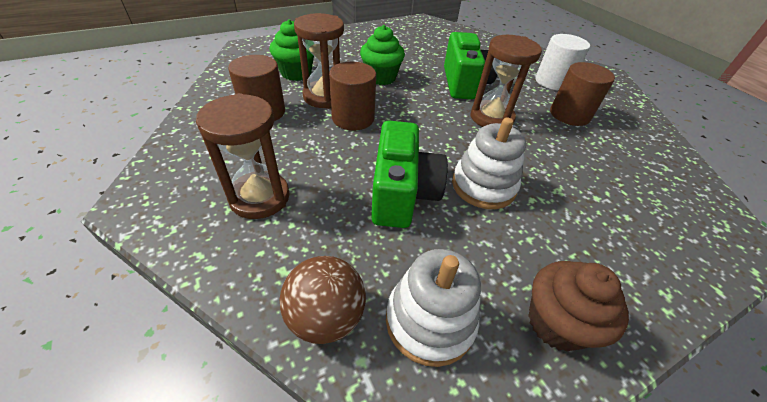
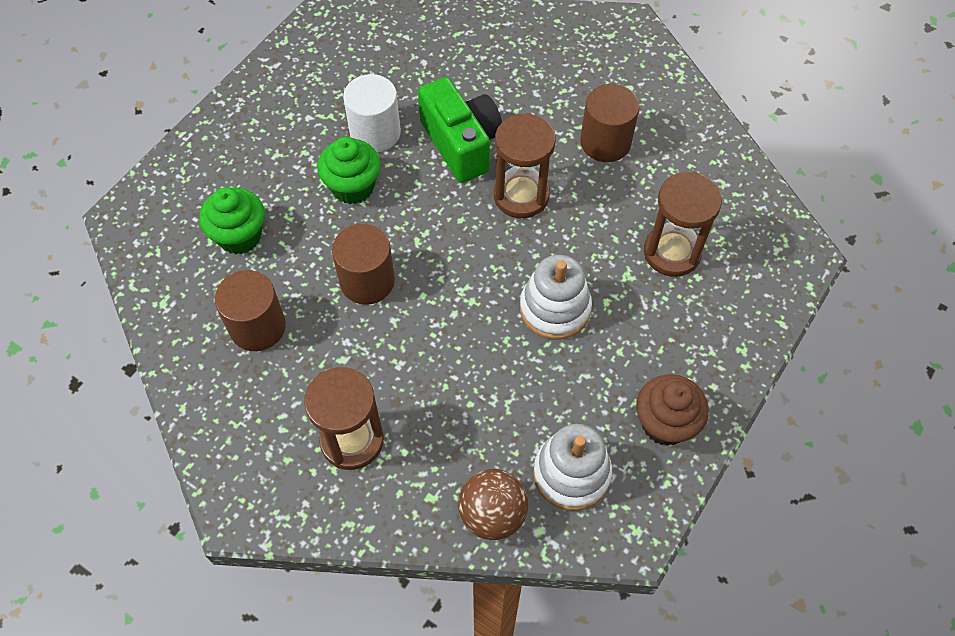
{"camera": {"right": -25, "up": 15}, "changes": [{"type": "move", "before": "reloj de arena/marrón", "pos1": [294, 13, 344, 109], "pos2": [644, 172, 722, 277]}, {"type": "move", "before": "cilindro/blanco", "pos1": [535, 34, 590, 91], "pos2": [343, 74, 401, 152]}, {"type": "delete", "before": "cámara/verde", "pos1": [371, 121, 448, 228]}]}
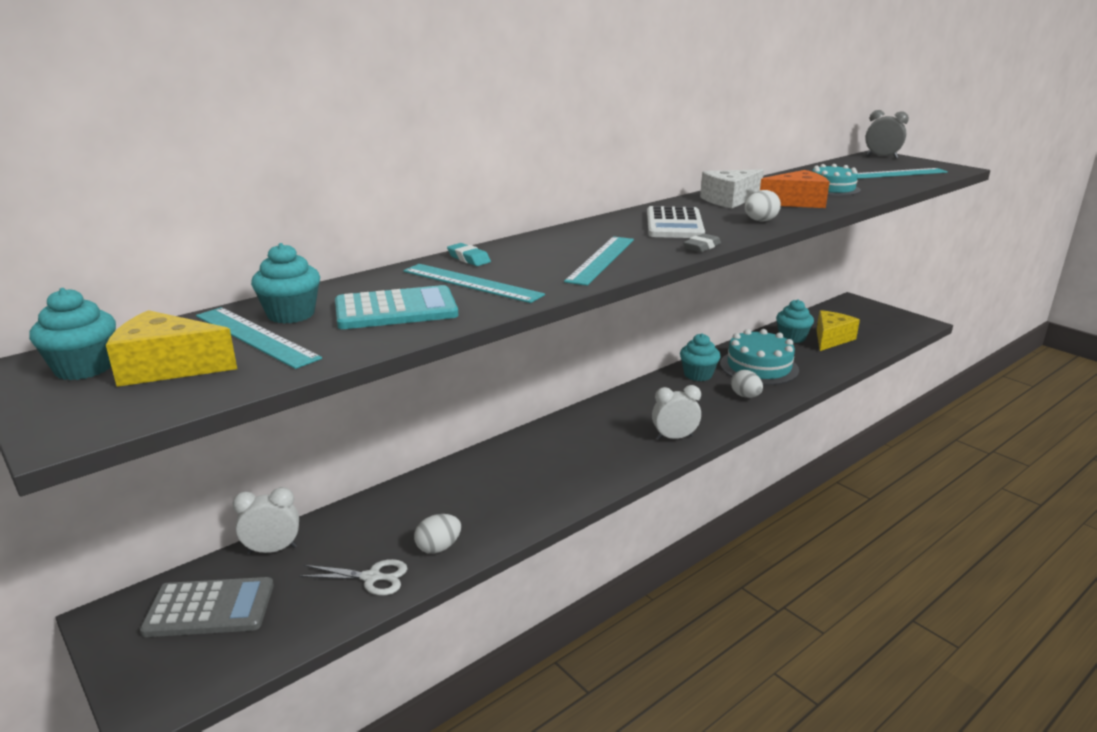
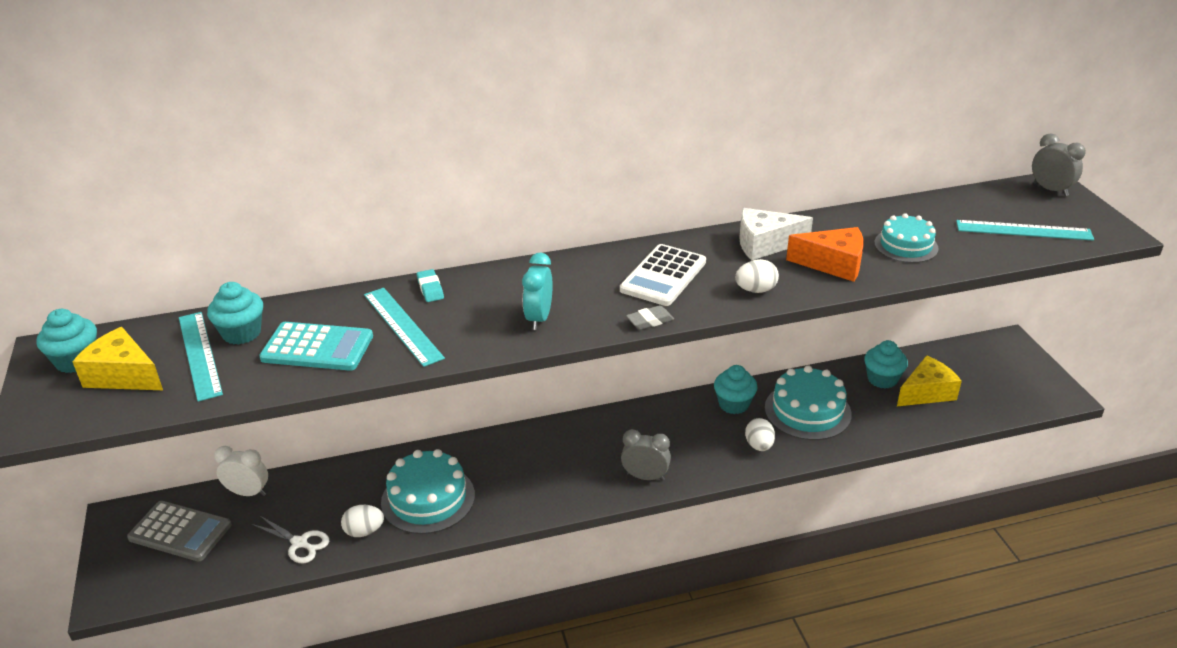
{"camera": {"right": 25, "up": 10}, "changes": [{"type": "replace", "before": "regla/turquesa", "after": "despertador/turquesa", "pos1": [564, 236, 634, 286], "pos2": [522, 253, 553, 330]}, {"type": "recolor", "before": "despertador/blanco", "after": "despertador/gris", "pos1": [652, 385, 701, 440], "pos2": [621, 429, 671, 481]}, {"type": "insert", "after": "tarta/turquesa", "pos2": [381, 449, 475, 534]}]}
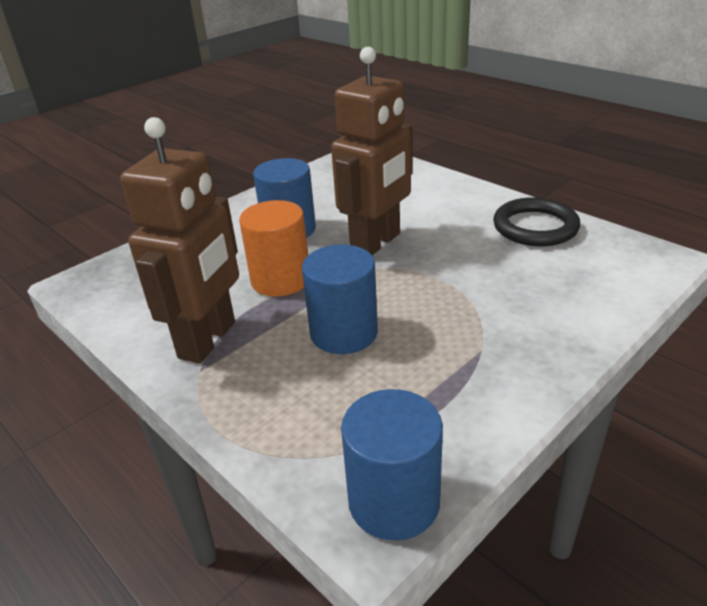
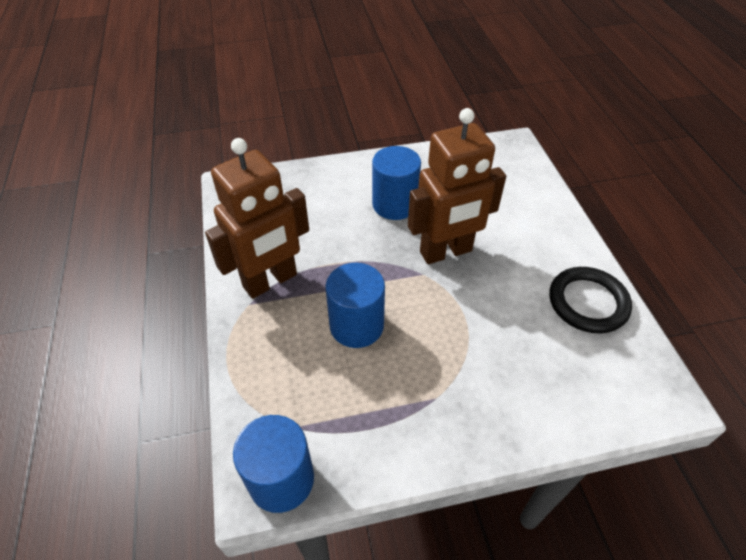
{"camera": {"right": 30, "up": 15}, "changes": [{"type": "delete", "before": "cilindro/naranja", "pos1": [239, 200, 308, 297]}]}
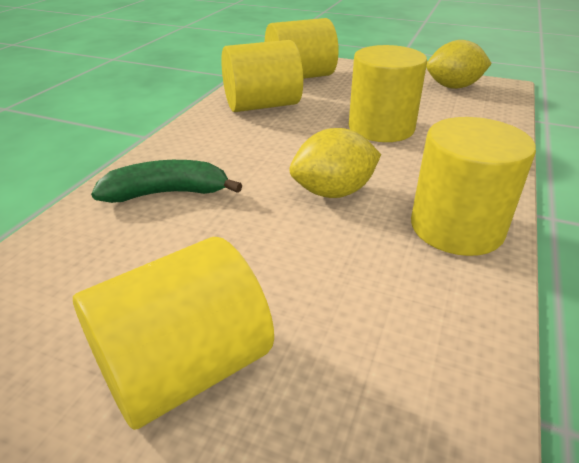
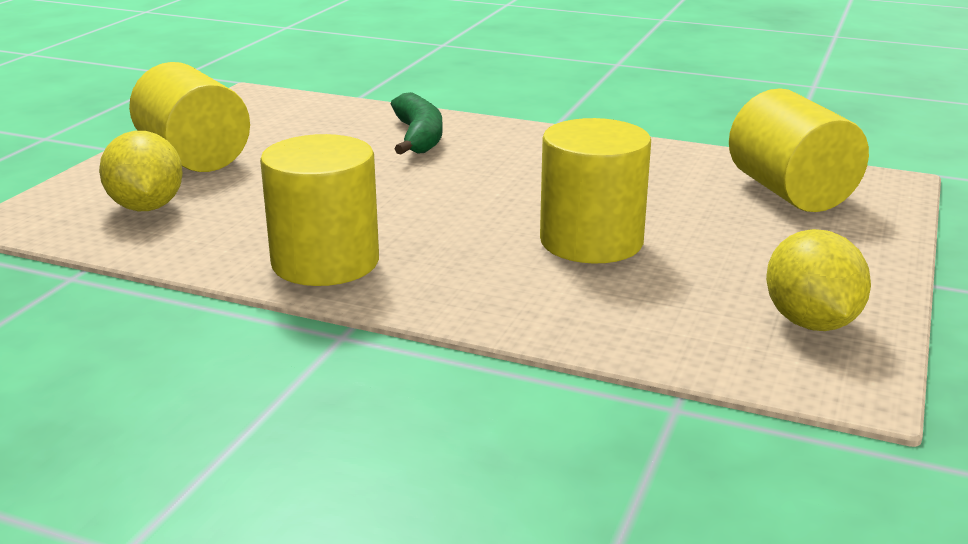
{"camera": {"right": 90, "up": -10}, "changes": [{"type": "delete", "before": "cilindro/amarillo", "pos1": [221, 40, 303, 112]}, {"type": "move", "before": "limón/amarillo", "pos1": [289, 128, 381, 198], "pos2": [99, 131, 183, 211]}]}
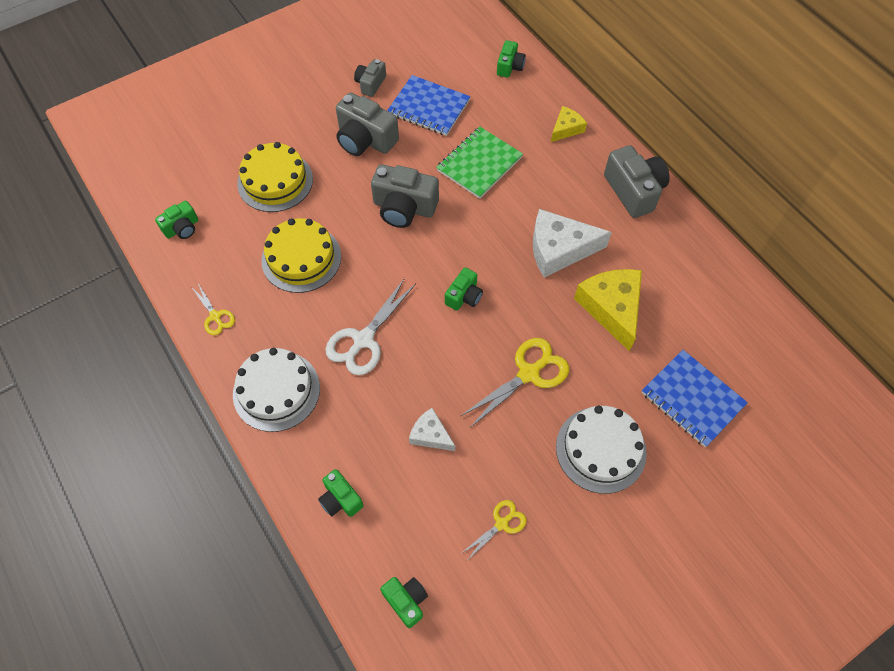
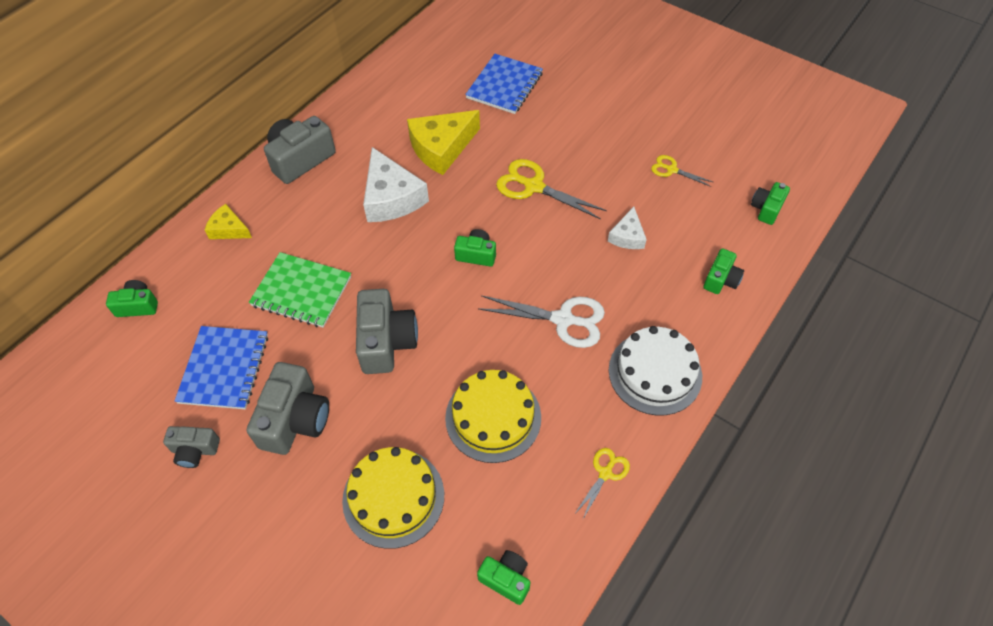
{"camera": {"right": -110, "up": -5}, "changes": [{"type": "delete", "before": "tarta/blanco", "pos1": [556, 406, 647, 494]}]}
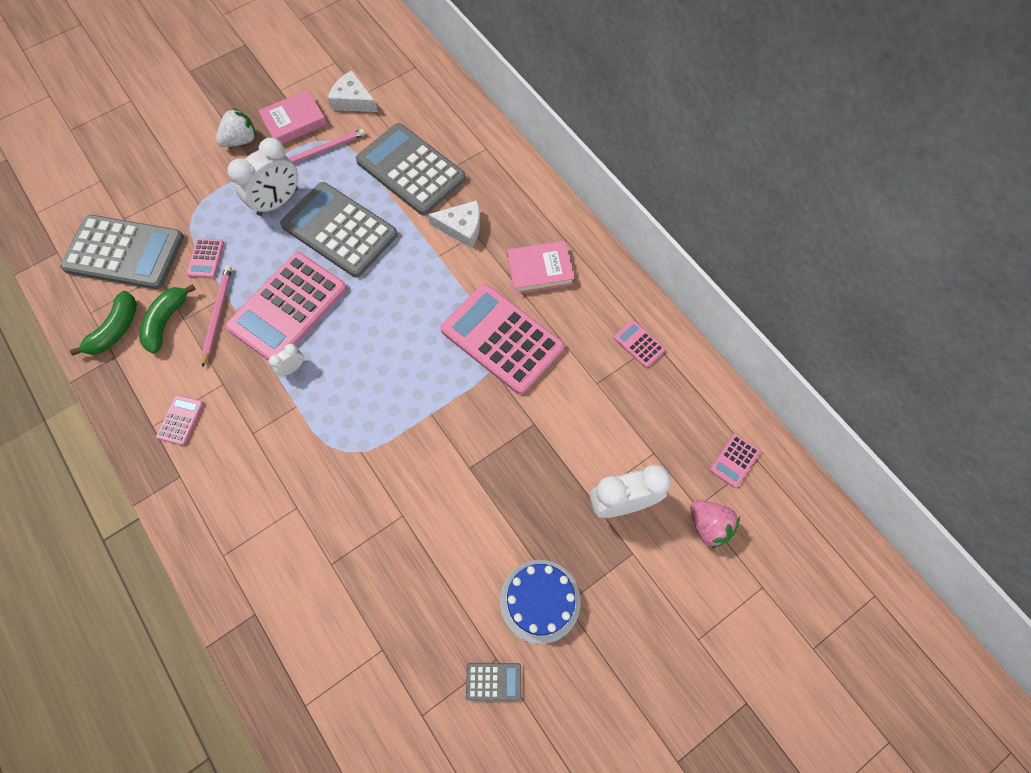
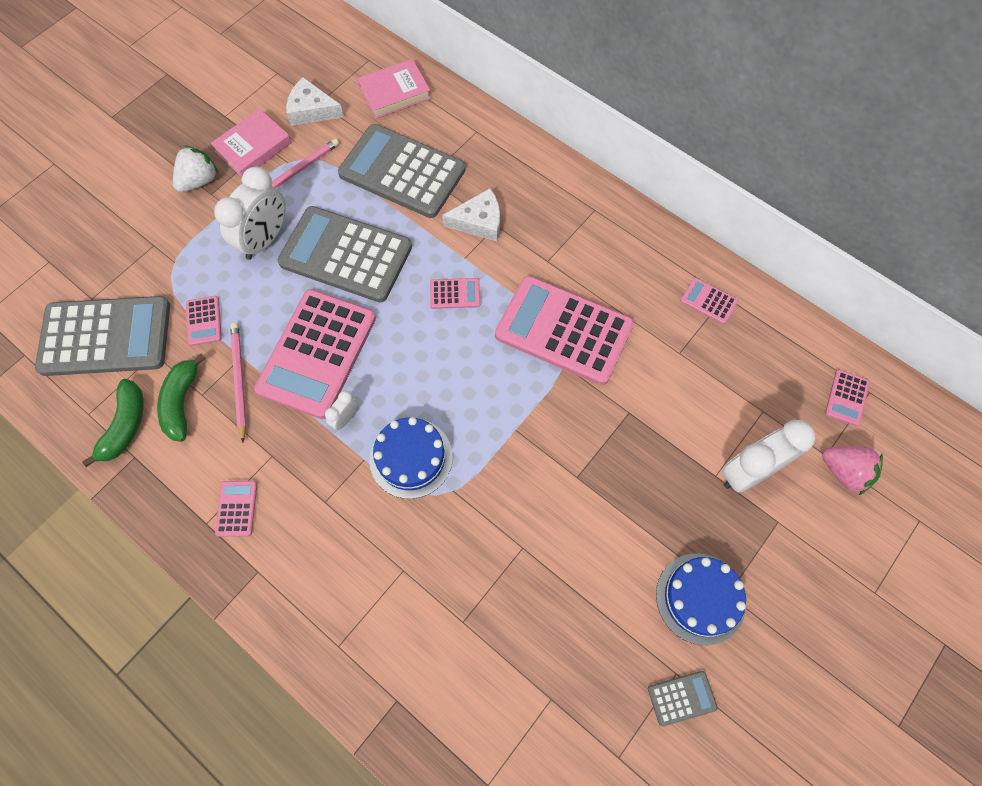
{"camera": {"right": -15, "up": 0}, "changes": [{"type": "move", "before": "libro/rosa", "pos1": [507, 241, 574, 294], "pos2": [357, 59, 431, 119]}, {"type": "insert", "after": "calculadora/rosa", "pos2": [430, 278, 480, 309]}, {"type": "insert", "after": "tarta/azul", "pos2": [369, 417, 453, 499]}]}
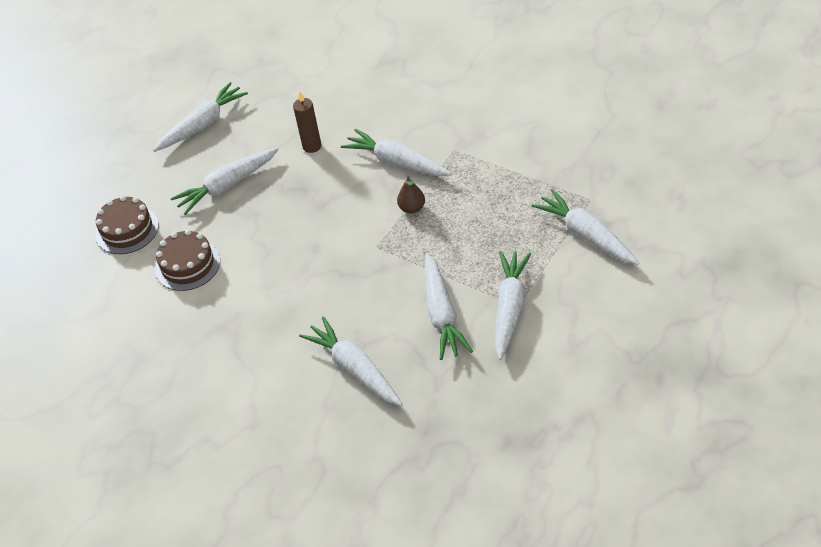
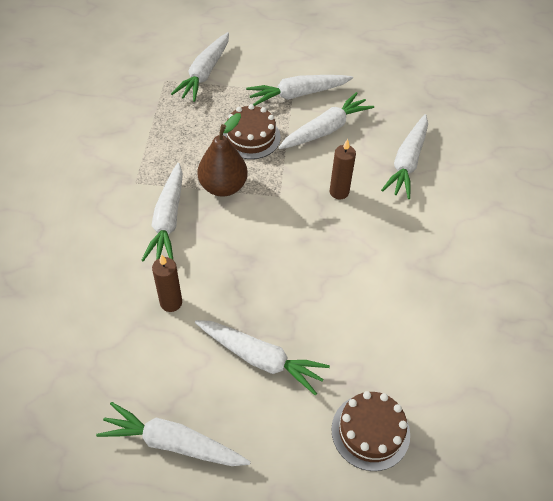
{"camera": {"right": -125, "up": 5}, "changes": [{"type": "resize", "before": "pera/marrón", "pos1": [397, 176, 425, 214], "pos2": [198, 113, 248, 197], "scale": 1.8}, {"type": "move", "before": "tarta/marrón", "pos1": [155, 229, 220, 291], "pos2": [223, 104, 281, 159]}, {"type": "insert", "after": "vela/marrón", "pos2": [330, 139, 356, 199]}]}
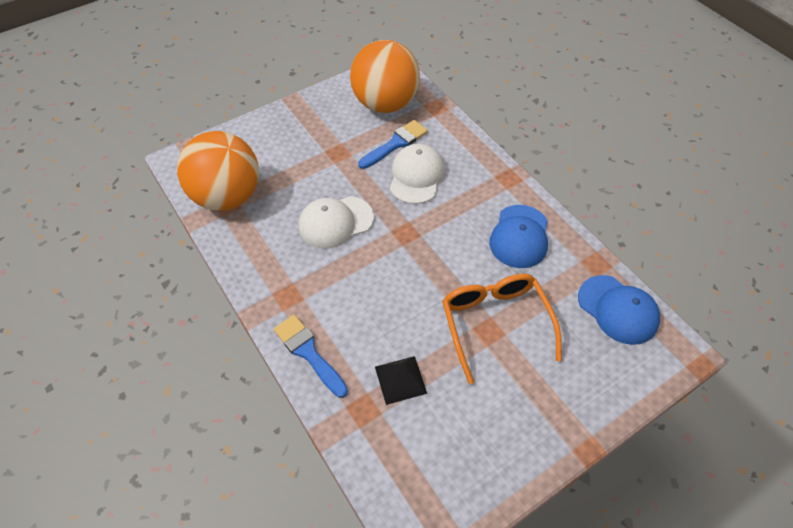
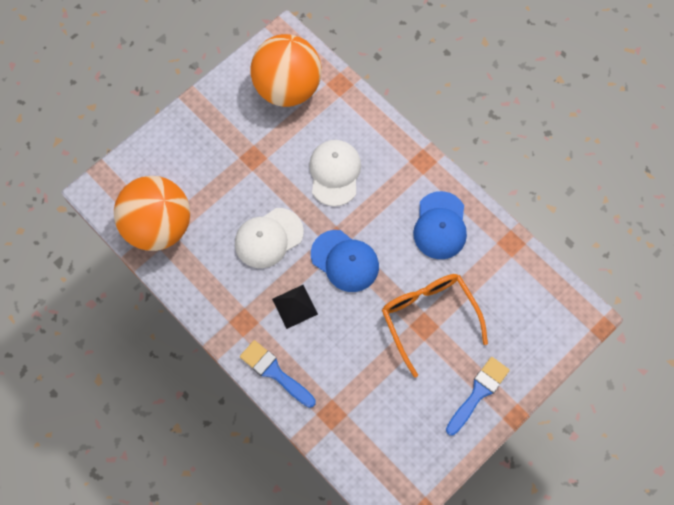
{"camera": {"right": -10, "up": 15}, "changes": [{"type": "move", "before": "pincel/azul", "pos1": [358, 120, 428, 169], "pos2": [446, 357, 510, 436]}, {"type": "move", "before": "gorra/azul", "pos1": [578, 275, 660, 345], "pos2": [311, 230, 379, 292]}, {"type": "move", "before": "pirámide/negro", "pos1": [375, 356, 427, 405], "pos2": [272, 285, 318, 329]}]}
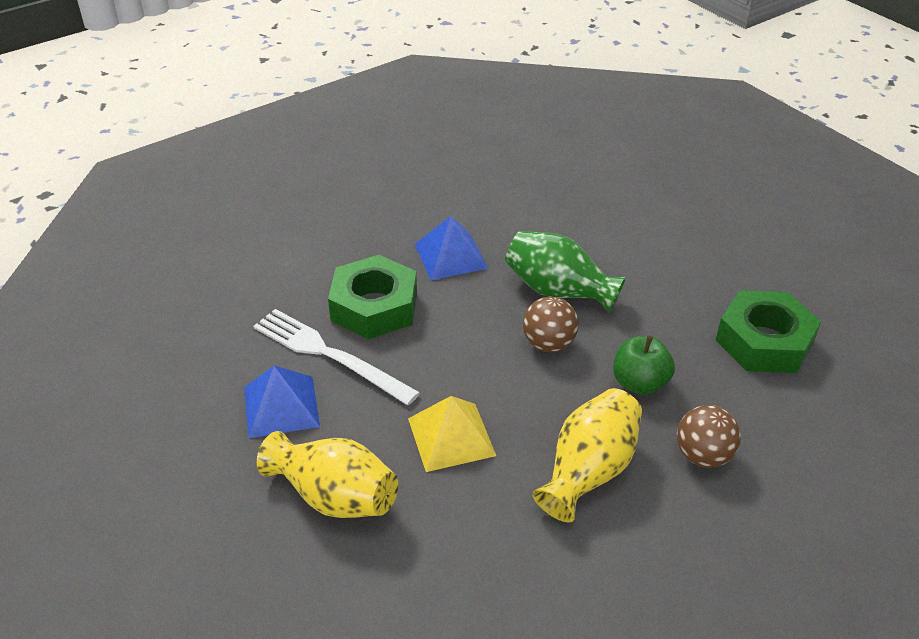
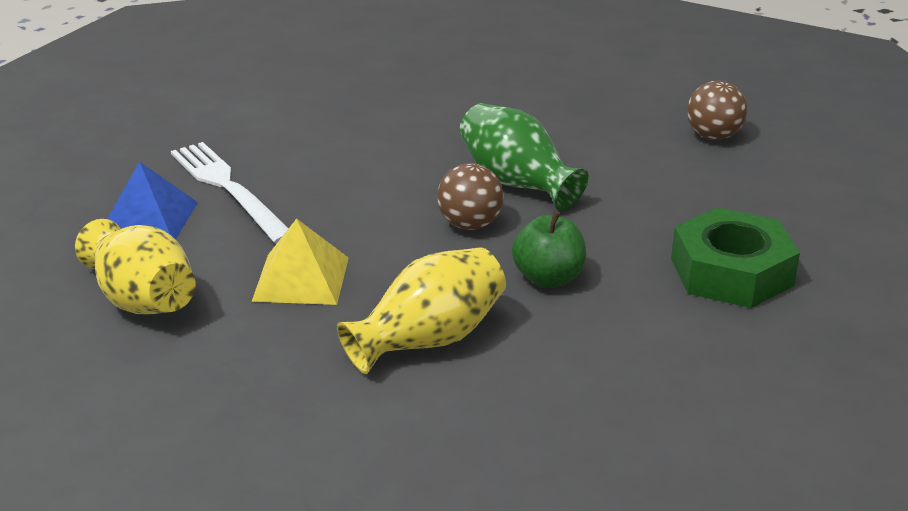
{"camera": {"right": 20, "up": -10}, "changes": [{"type": "delete", "before": "pirámide/azul", "pos1": [415, 216, 489, 280]}, {"type": "delete", "before": "tuerca/verde", "pos1": [328, 255, 417, 339]}, {"type": "move", "before": "pelota/marrón", "pos1": [677, 405, 741, 468], "pos2": [687, 81, 747, 140]}]}
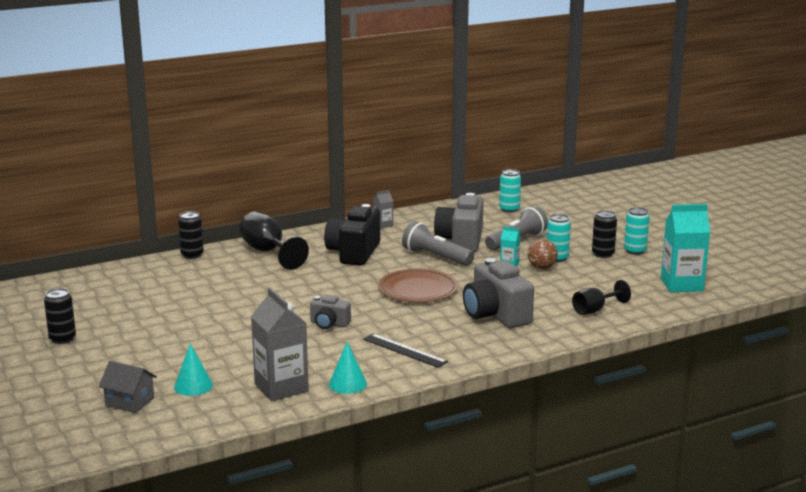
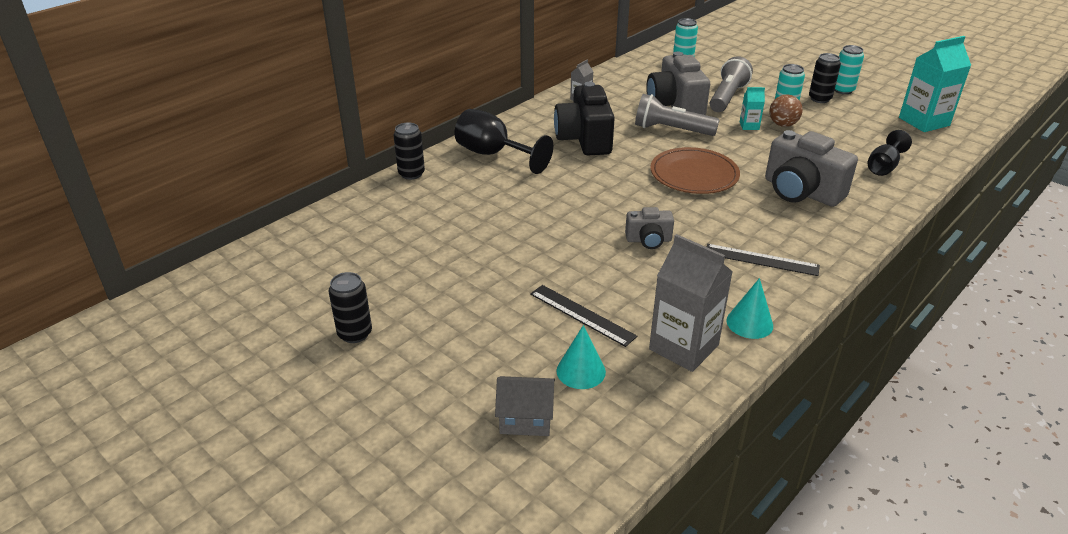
{"camera": {"right": -20, "up": 15}, "changes": [{"type": "insert", "after": "regla/negro", "pos2": [530, 285, 637, 347]}]}
